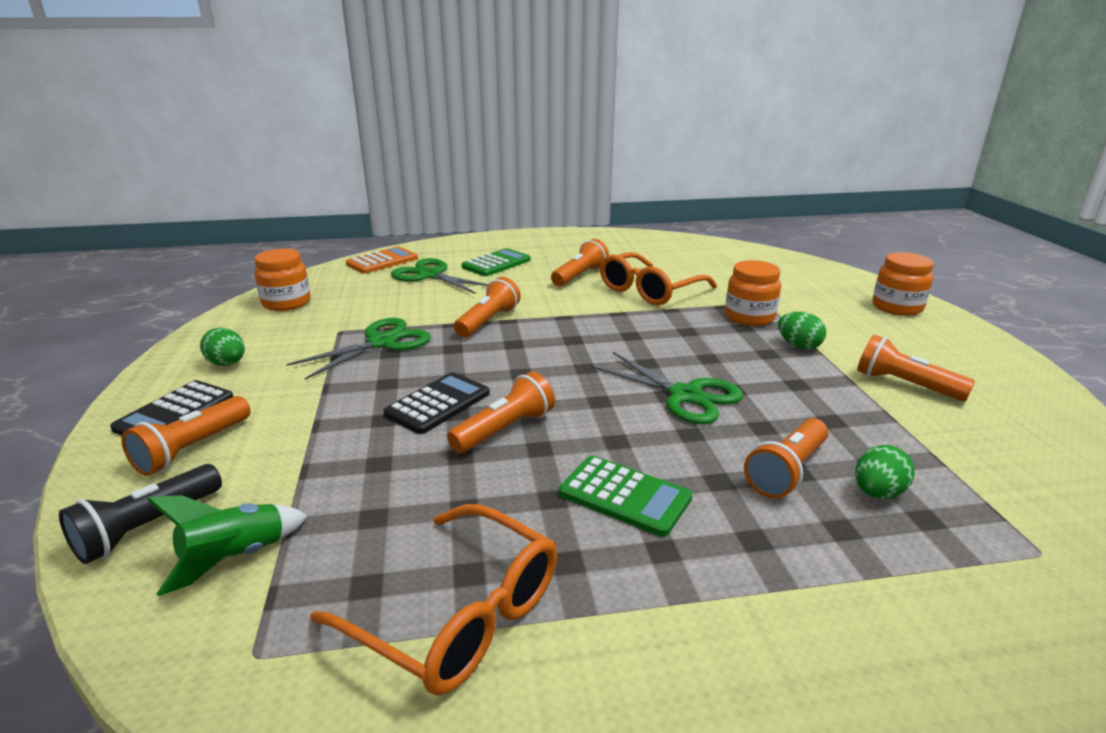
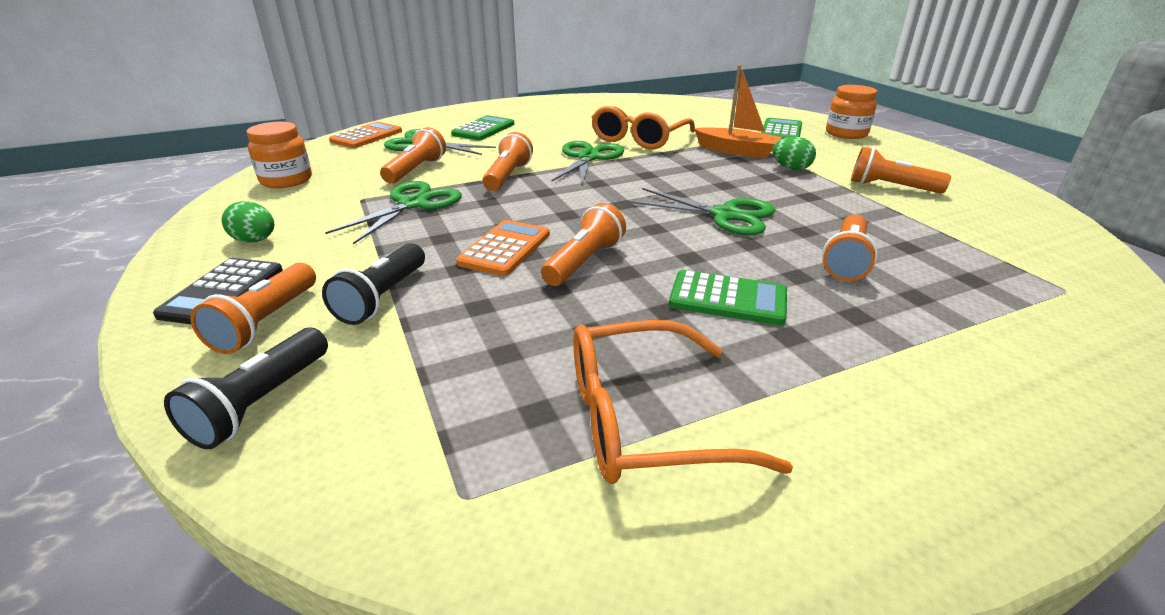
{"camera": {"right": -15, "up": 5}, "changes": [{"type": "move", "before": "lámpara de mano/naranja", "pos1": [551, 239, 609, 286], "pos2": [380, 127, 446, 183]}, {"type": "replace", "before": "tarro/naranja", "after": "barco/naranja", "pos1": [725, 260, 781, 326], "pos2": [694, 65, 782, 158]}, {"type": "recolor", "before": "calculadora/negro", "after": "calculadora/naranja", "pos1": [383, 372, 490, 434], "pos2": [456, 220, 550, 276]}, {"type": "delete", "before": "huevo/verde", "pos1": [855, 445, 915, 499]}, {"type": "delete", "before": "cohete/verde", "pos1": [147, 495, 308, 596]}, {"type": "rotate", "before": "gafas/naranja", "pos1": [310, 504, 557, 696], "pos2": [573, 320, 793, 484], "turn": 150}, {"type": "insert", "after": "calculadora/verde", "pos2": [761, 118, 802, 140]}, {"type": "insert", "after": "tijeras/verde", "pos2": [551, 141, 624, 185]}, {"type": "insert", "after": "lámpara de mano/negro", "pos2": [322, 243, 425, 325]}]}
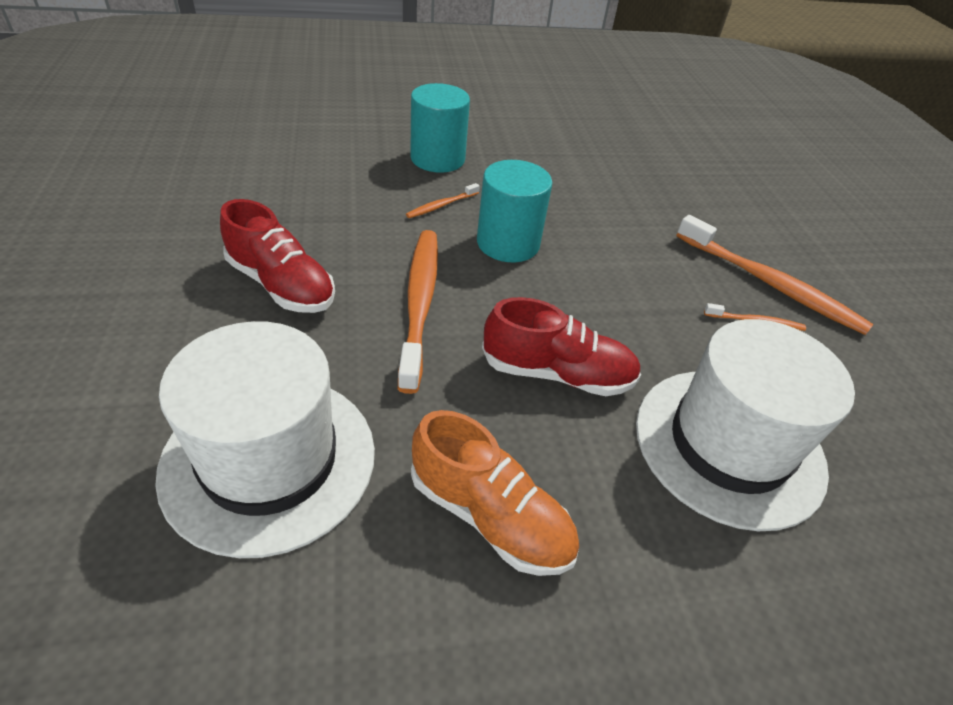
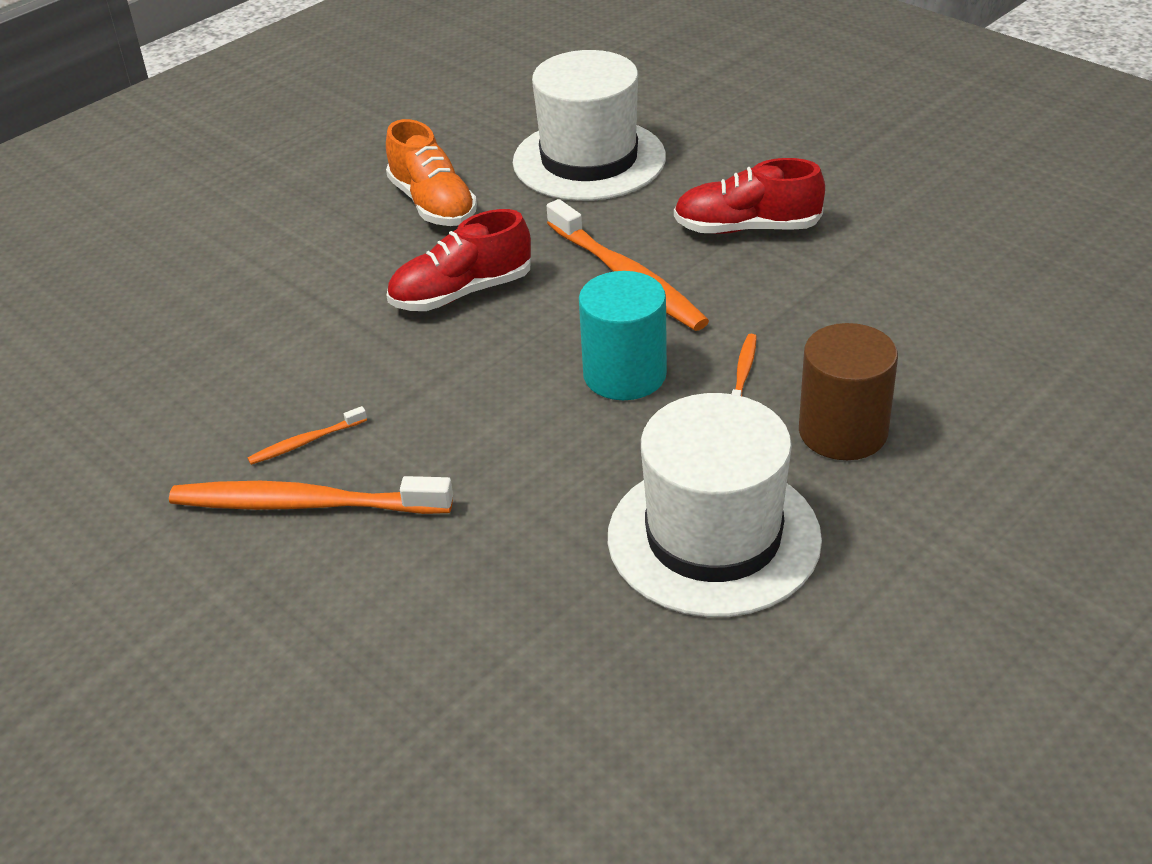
{"camera": {"right": 150, "up": -5}, "changes": [{"type": "recolor", "before": "cilindro/turquesa", "after": "cilindro/marrón", "pos1": [410, 83, 470, 173], "pos2": [799, 323, 898, 460]}, {"type": "move", "before": "sombrero/blanco", "pos1": [636, 319, 855, 531], "pos2": [608, 393, 822, 617]}, {"type": "rotate", "before": "zapato/naranja", "pos1": [411, 410, 579, 576], "pos2": [386, 119, 477, 226], "turn": -120}]}
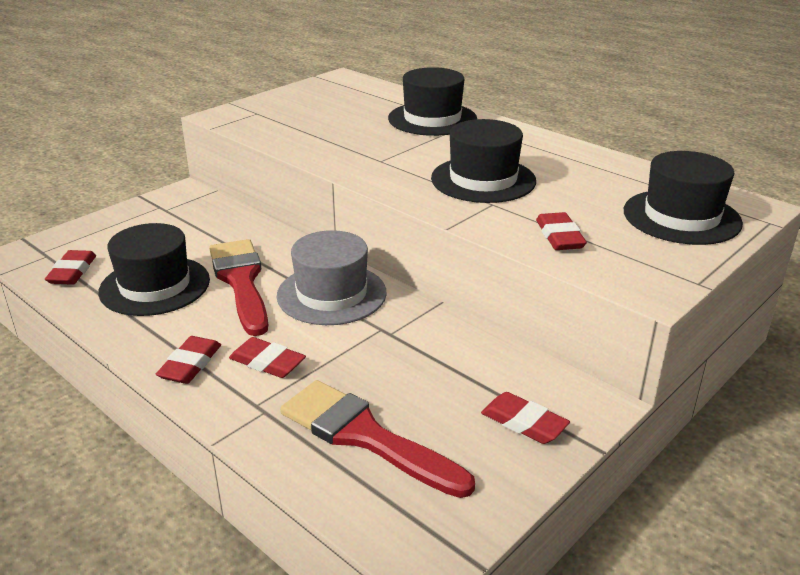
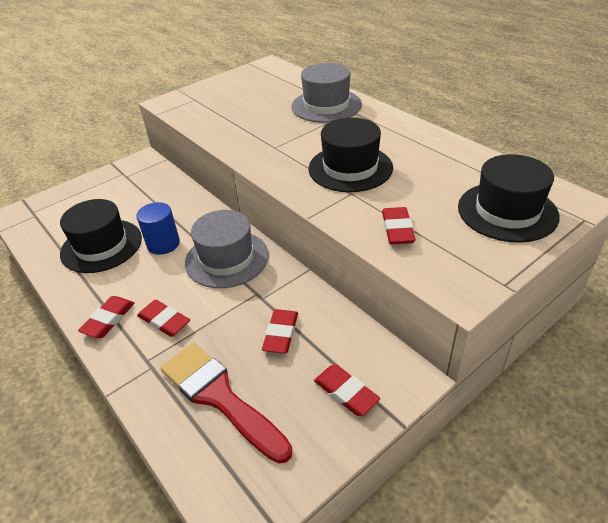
{"camera": {"right": 10, "up": 10}, "changes": [{"type": "recolor", "before": "sombrero/negro", "after": "sombrero/gris", "pos1": [388, 67, 477, 136], "pos2": [291, 63, 362, 123]}, {"type": "replace", "before": "pincel/rojo", "after": "cilindro/azul", "pos1": [209, 239, 268, 336], "pos2": [137, 202, 180, 255]}, {"type": "move", "before": "goma de borrar/rojo", "pos1": [45, 250, 96, 285], "pos2": [262, 309, 298, 353]}]}
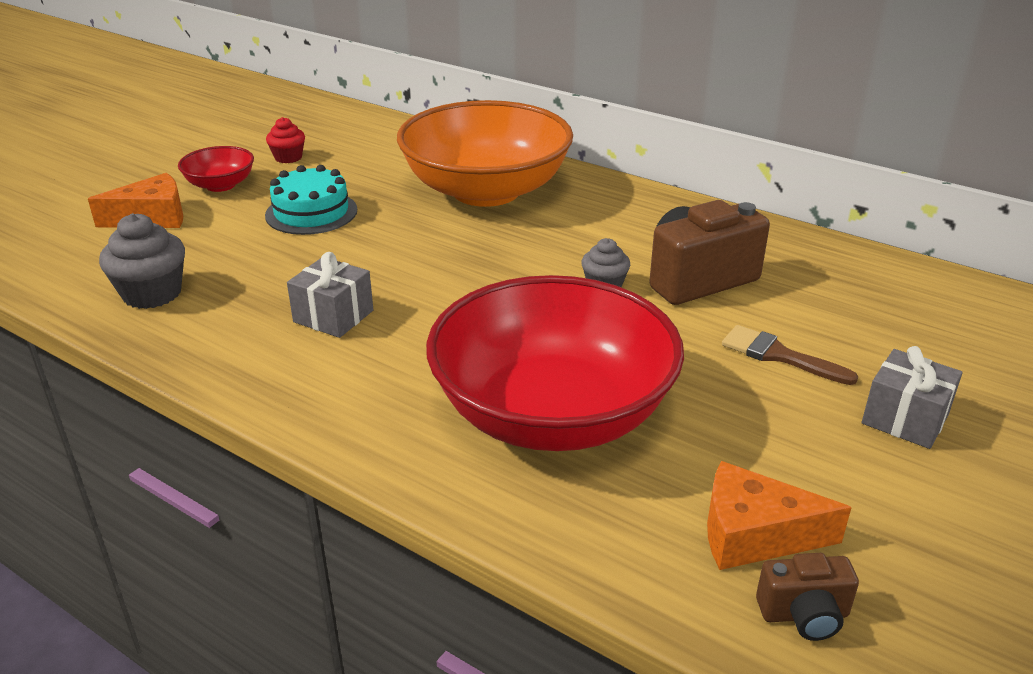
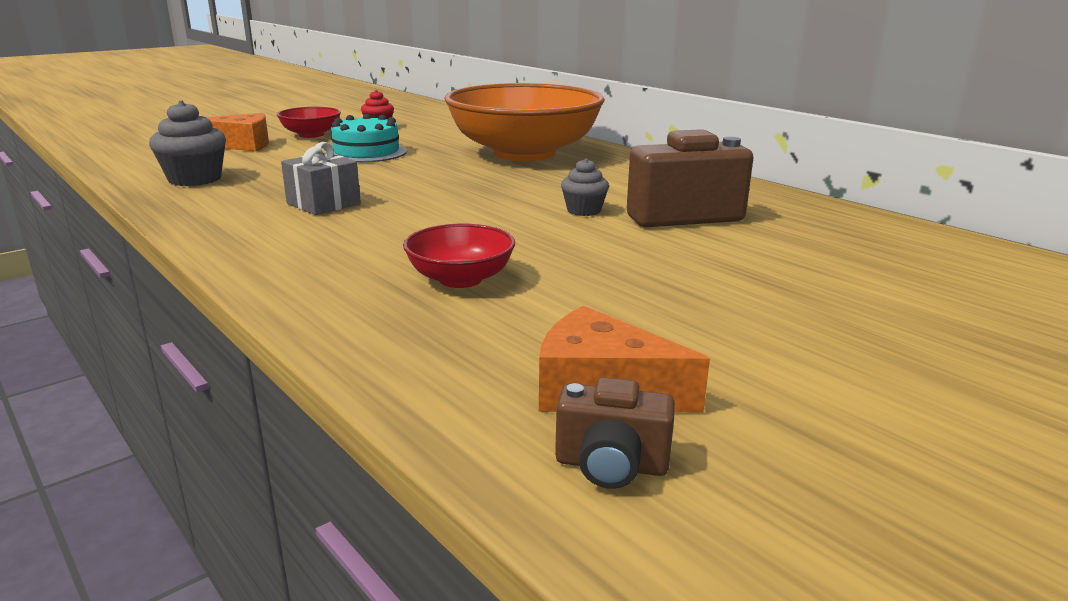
{"camera": {"right": 15, "up": -10}, "changes": [{"type": "resize", "before": "cuenco/rojo", "pos1": [426, 275, 684, 451], "pos2": [403, 224, 515, 288], "scale": 0.43}, {"type": "delete", "before": "pincel/marrón", "pos1": [722, 325, 858, 385]}, {"type": "delete", "before": "regalo/gris", "pos1": [862, 346, 963, 449]}]}
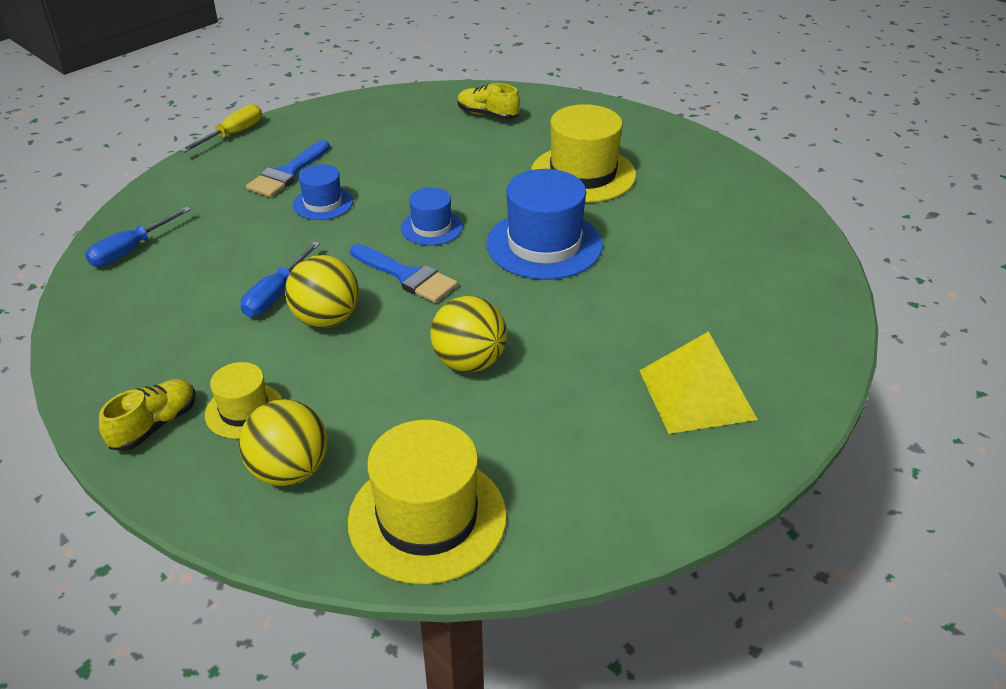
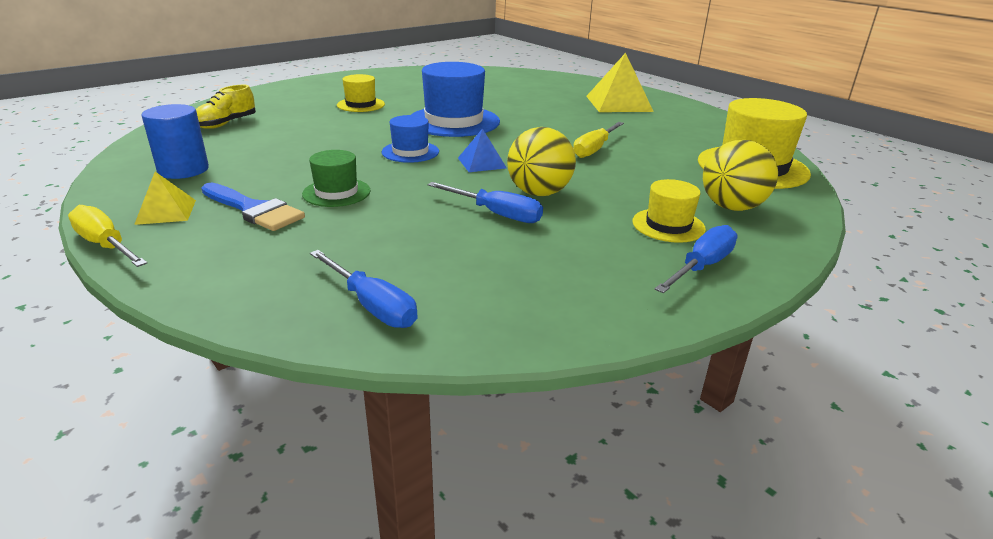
{"camera": {"right": -85, "up": -10}, "changes": [{"type": "resize", "before": "sombrero/amarillo", "pos1": [531, 104, 636, 203], "pos2": [337, 74, 385, 112], "scale": 0.55}, {"type": "recolor", "before": "sombrero/azul", "after": "sombrero/verde", "pos1": [293, 164, 353, 220], "pos2": [302, 150, 371, 207]}, {"type": "replace", "before": "pincel/azul", "after": "pirámide/azul", "pos1": [350, 244, 458, 303], "pos2": [458, 128, 507, 172]}, {"type": "replace", "before": "pelota/amarillo", "after": "destornillador/amarillo", "pos1": [430, 296, 507, 372], "pos2": [573, 122, 624, 158]}, {"type": "replace", "before": "zapato/amarillo", "after": "destornillador/azul", "pos1": [99, 379, 196, 451], "pos2": [654, 225, 738, 293]}, {"type": "insert", "after": "cilindro/azul", "pos2": [141, 104, 209, 179]}, {"type": "insert", "after": "pirámide/amarillo", "pos2": [134, 172, 196, 225]}]}
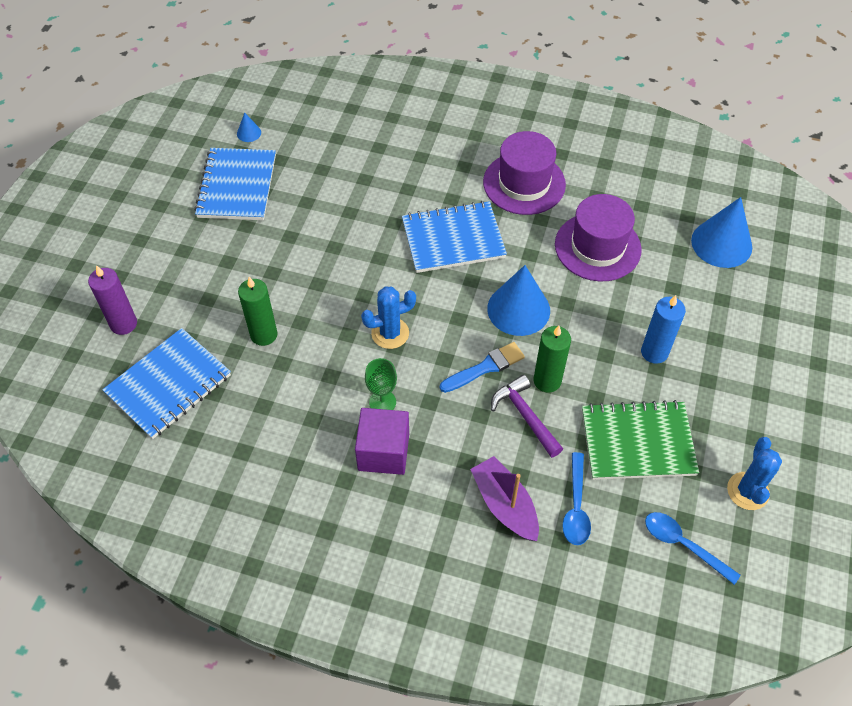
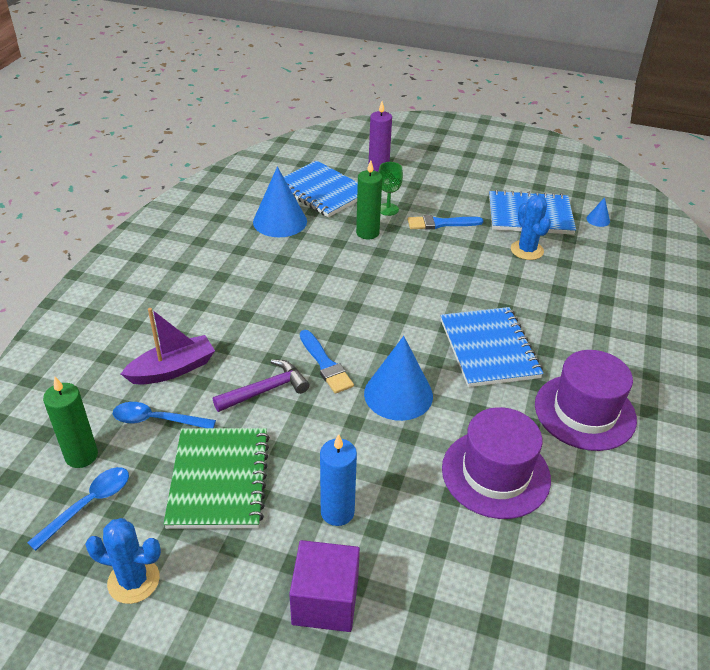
{"camera": {"right": 90, "up": -15}, "changes": [{"type": "move", "before": "cono/azul", "pos1": [691, 197, 752, 268], "pos2": [253, 167, 307, 237]}, {"type": "move", "before": "cactus/azul", "pos1": [361, 286, 416, 349], "pos2": [511, 195, 551, 260]}, {"type": "move", "before": "vela/verde", "pos1": [534, 325, 571, 393], "pos2": [43, 377, 98, 468]}, {"type": "move", "before": "copa/verde", "pos1": [365, 358, 397, 410], "pos2": [378, 162, 403, 216]}, {"type": "move", "before": "cubo/morado", "pos1": [355, 408, 409, 475], "pos2": [289, 540, 360, 632]}, {"type": "insert", "after": "pincel/azul", "pos2": [407, 215, 483, 230]}]}
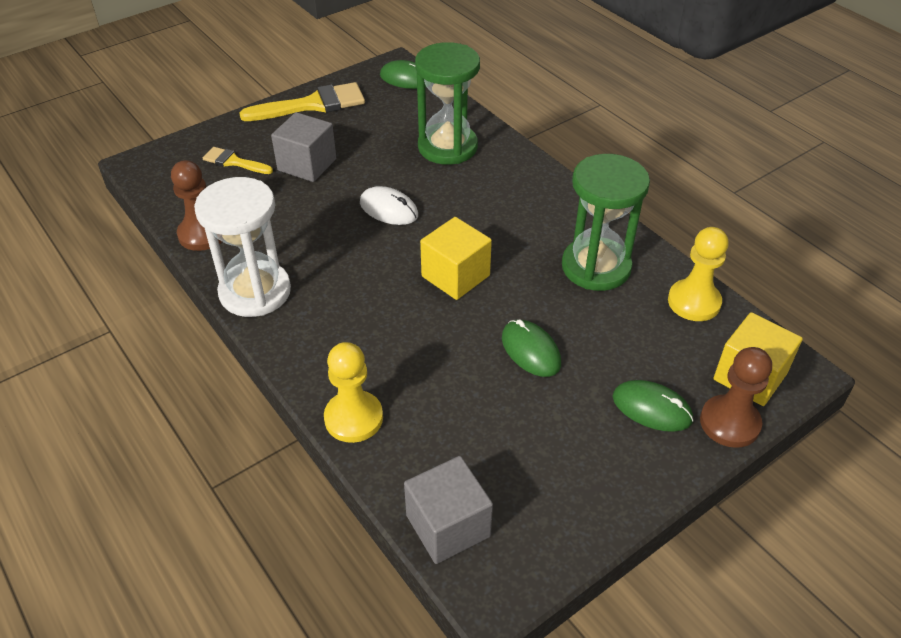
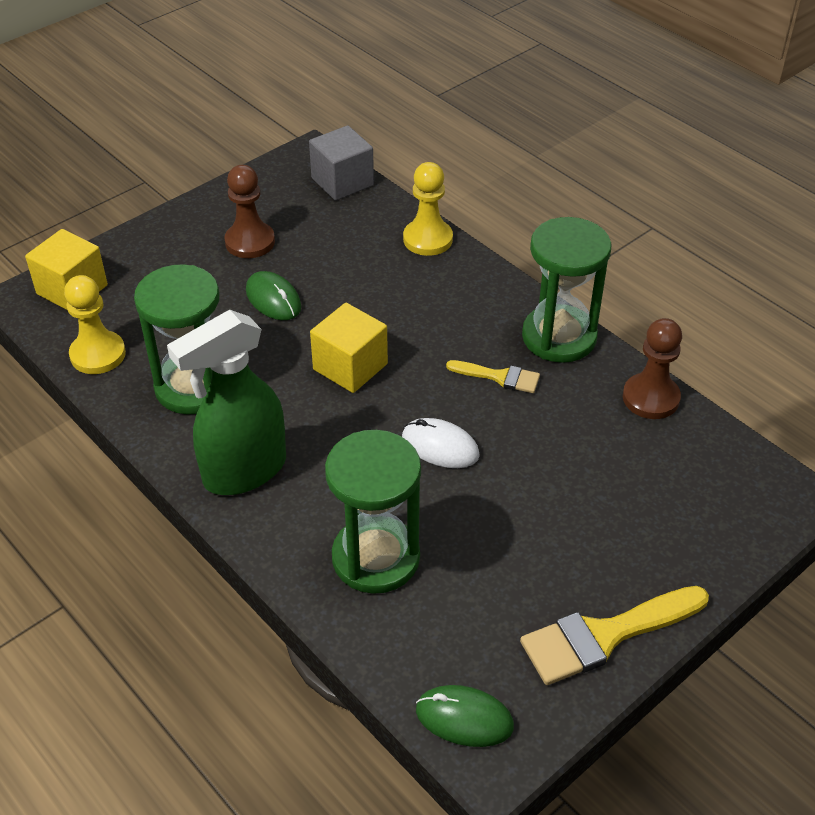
{"camera": {"right": 175, "up": 0}, "changes": [{"type": "delete", "before": "cubo/gris", "pos1": [271, 112, 336, 182]}, {"type": "move", "before": "pincel/amarillo", "pos1": [203, 147, 273, 174], "pos2": [446, 360, 540, 393]}, {"type": "recolor", "before": "reloj de arena/blanco", "after": "reloj de arena/verde", "pos1": [194, 177, 291, 317], "pos2": [522, 217, 612, 363]}, {"type": "move", "before": "peón/marrón", "pos1": [700, 347, 772, 448], "pos2": [224, 165, 275, 258]}, {"type": "delete", "before": "ratón/verde", "pos1": [612, 380, 694, 432]}, {"type": "insert", "after": "pulverizador/verde", "pos2": [167, 310, 286, 495]}]}
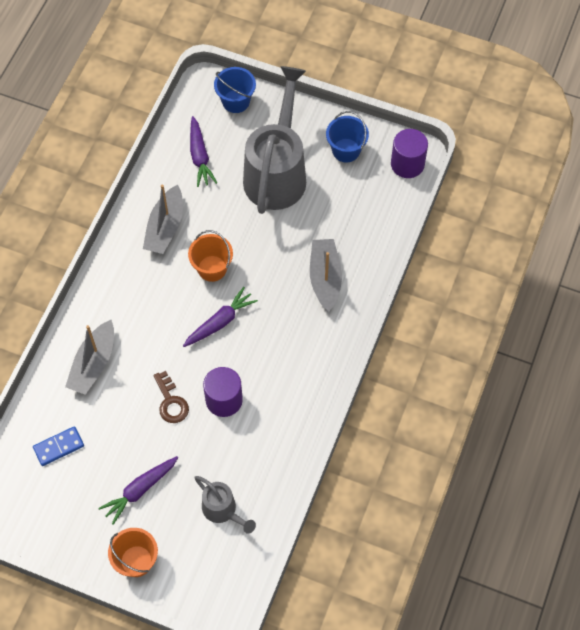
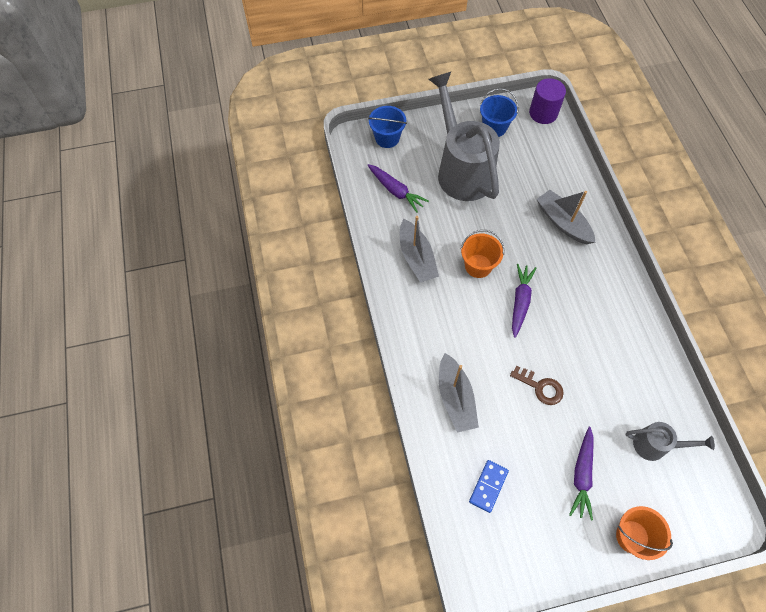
{"camera": {"right": -35, "up": 0}, "changes": [{"type": "delete", "before": "cilindro/morado", "pos1": [203, 367, 243, 417]}]}
